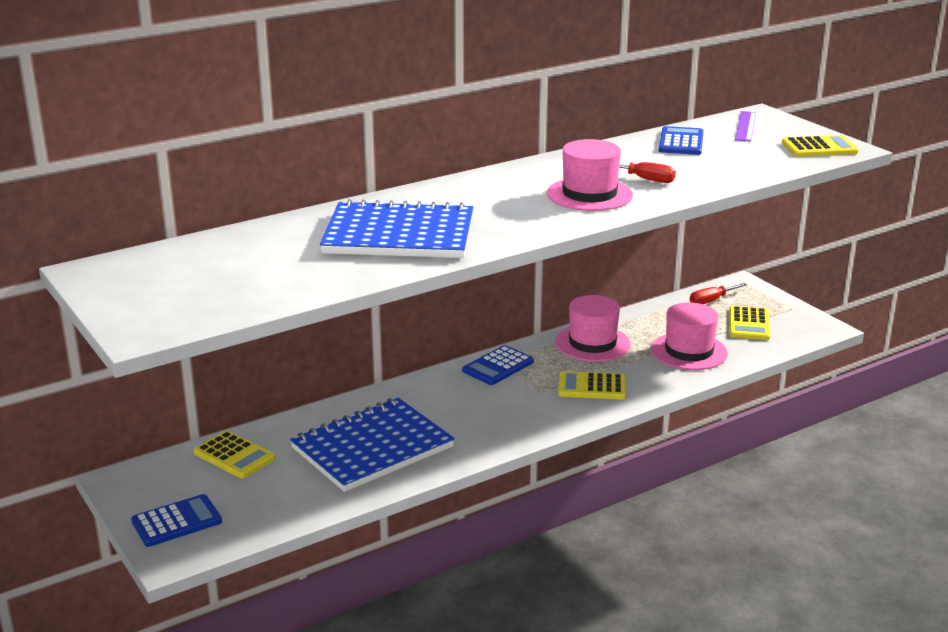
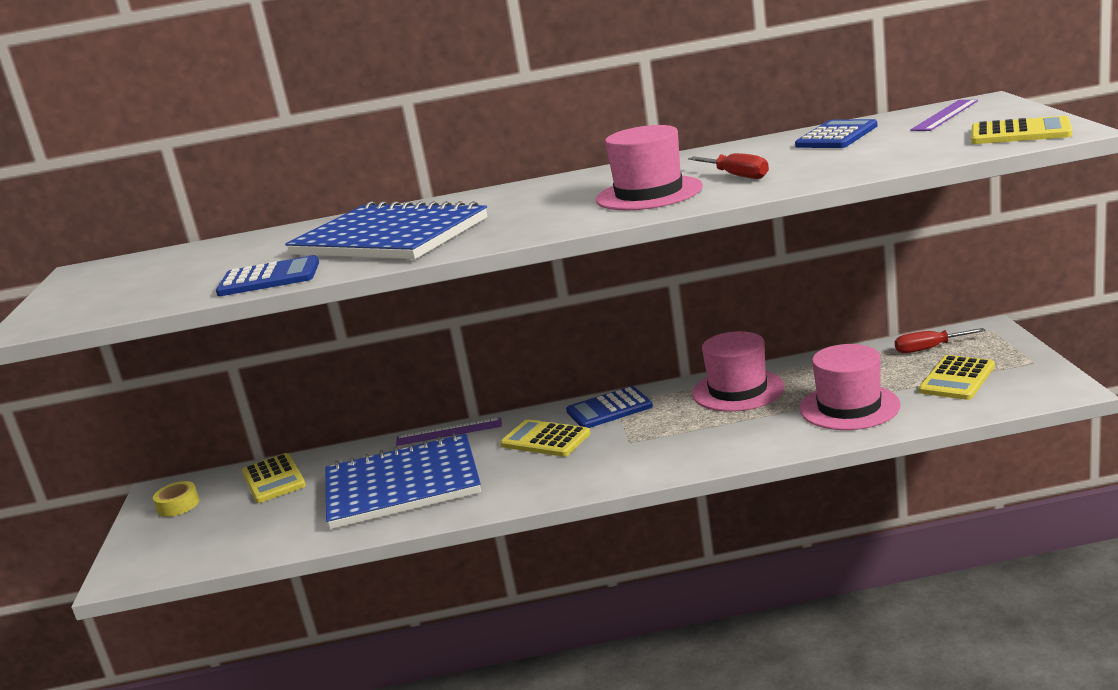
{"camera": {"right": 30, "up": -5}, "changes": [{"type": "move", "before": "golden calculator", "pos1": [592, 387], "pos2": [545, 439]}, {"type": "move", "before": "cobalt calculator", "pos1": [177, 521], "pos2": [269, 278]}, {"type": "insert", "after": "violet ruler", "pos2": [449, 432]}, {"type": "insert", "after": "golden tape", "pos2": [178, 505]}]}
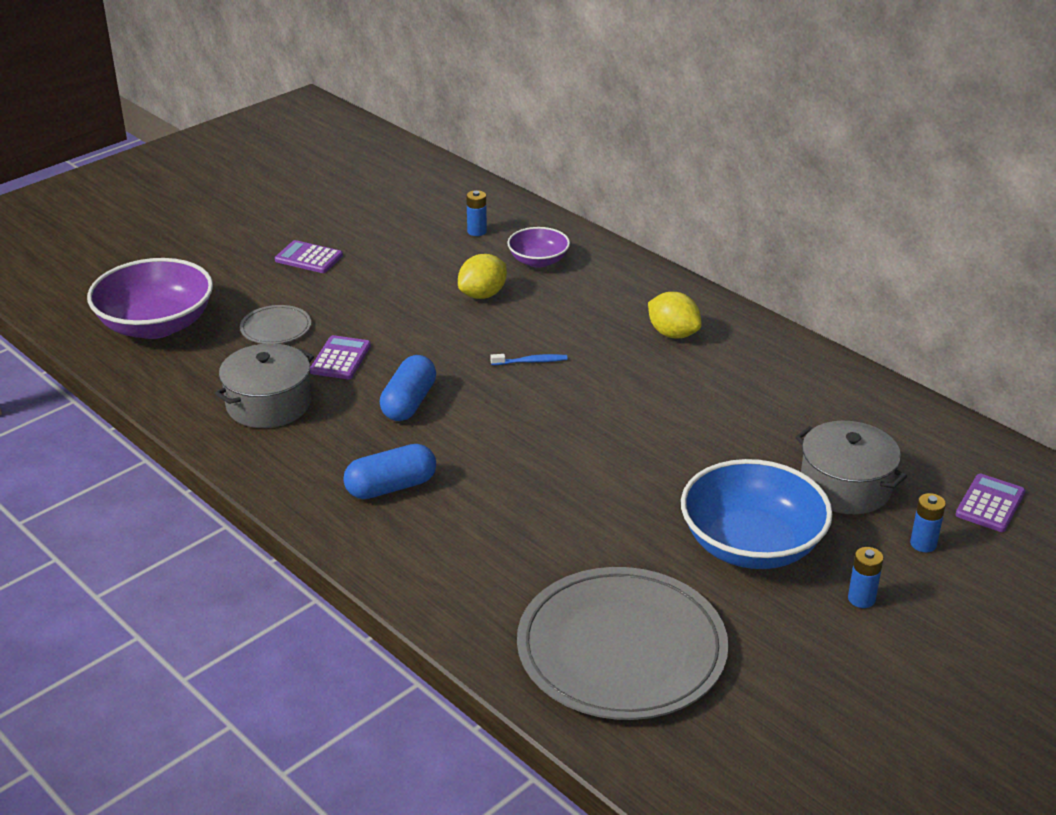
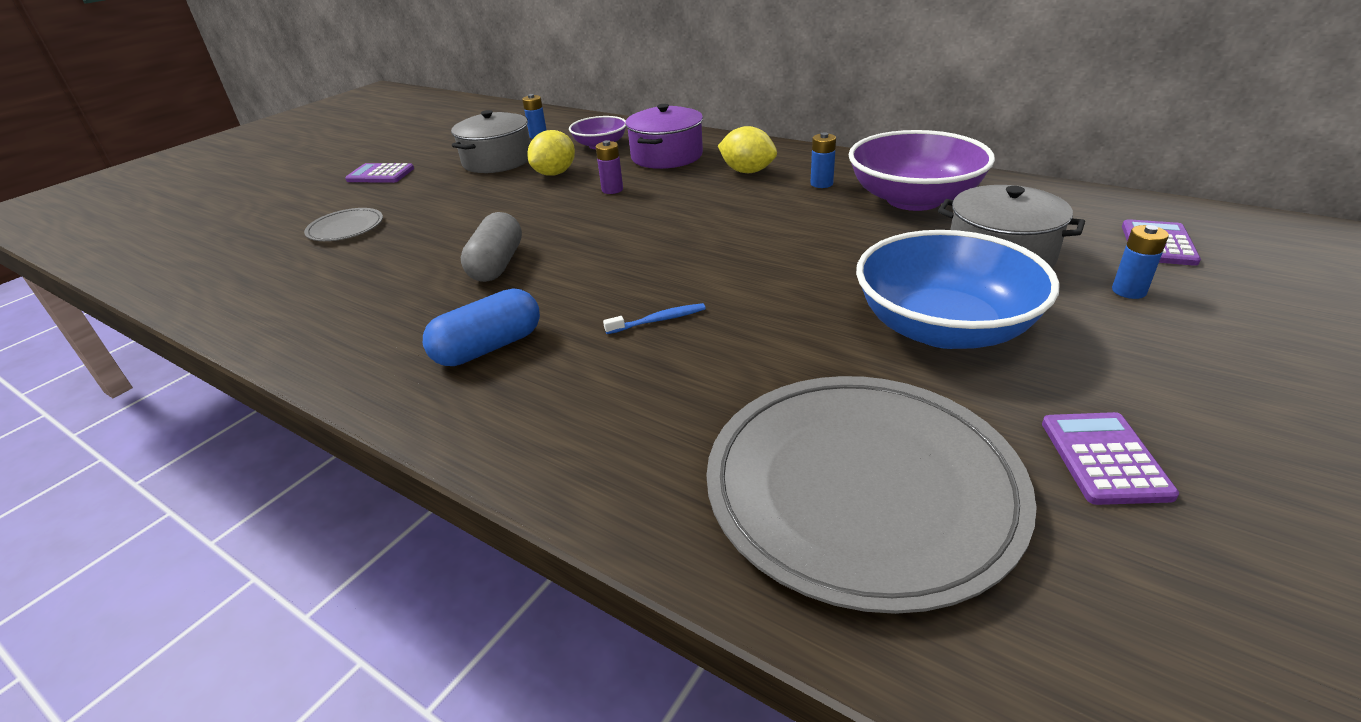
{"camera": {"right": -10, "up": 0}, "changes": [{"type": "move", "before": "violet serving bowl", "pos1": [156, 325], "pos2": [913, 199]}, {"type": "move", "before": "violet calculator", "pos1": [340, 358], "pos2": [1104, 458]}, {"type": "move", "before": "grey cooking pot", "pos1": [268, 404], "pos2": [497, 161]}, {"type": "move", "before": "cobalt tooth brush", "pos1": [531, 361], "pos2": [658, 320]}, {"type": "recolor", "before": "cobalt pill", "after": "grey pill", "pos1": [409, 403], "pos2": [497, 264]}, {"type": "move", "before": "cobalt AA battery", "pos1": [861, 599], "pos2": [821, 184]}, {"type": "insert", "after": "violet cooking pot", "pos2": [667, 156]}, {"type": "insert", "after": "violet AA battery", "pos2": [612, 190]}]}
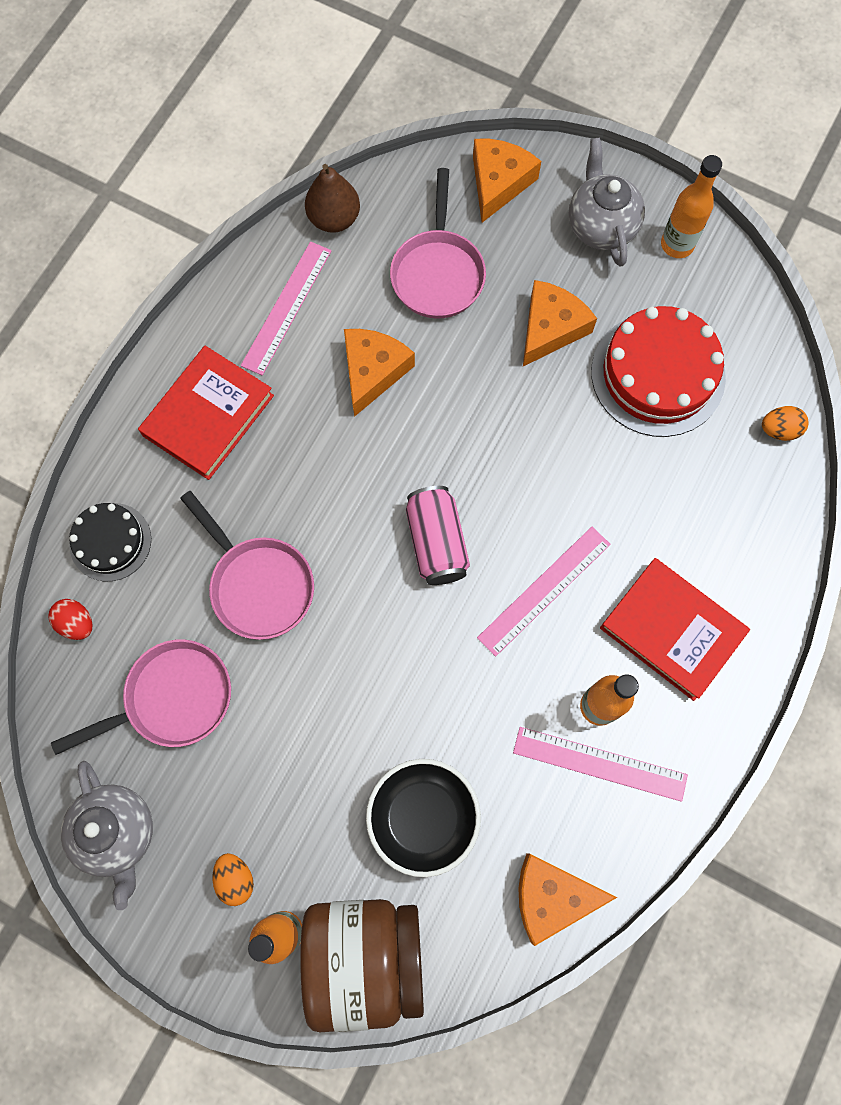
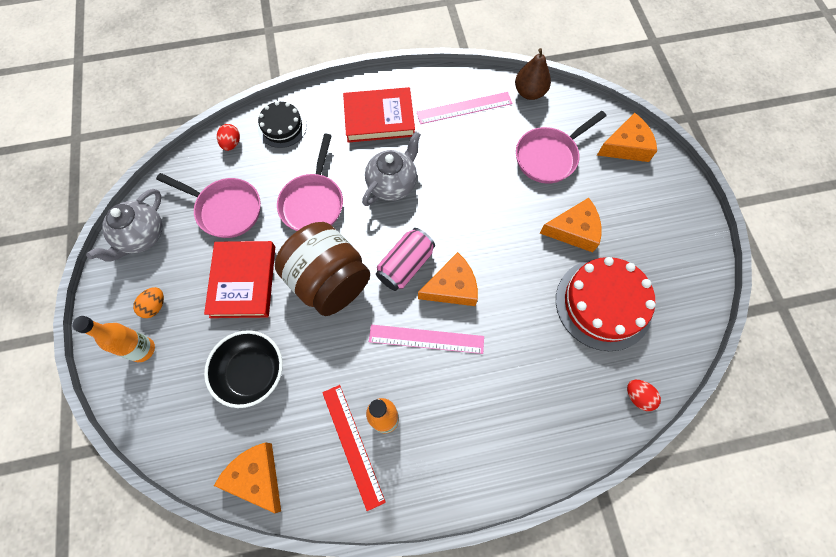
{"camera": {"right": 50, "up": -5}, "changes": [{"type": "move", "before": "grey tea pot", "pos1": [601, 226], "pos2": [392, 184]}, {"type": "delete", "before": "orange flask", "pos1": [677, 245]}, {"type": "move", "before": "orange cheese", "pos1": [373, 371], "pos2": [452, 287]}, {"type": "recolor", "before": "orange toy egg", "after": "red toy egg", "pos1": [779, 430], "pos2": [638, 396]}, {"type": "move", "before": "red book", "pos1": [671, 630], "pos2": [243, 281]}, {"type": "recolor", "before": "rose-pink ruler", "after": "red ruler", "pos1": [599, 764], "pos2": [352, 445]}, {"type": "move", "before": "russet preserve jar", "pos1": [365, 956], "pos2": [329, 281]}]}
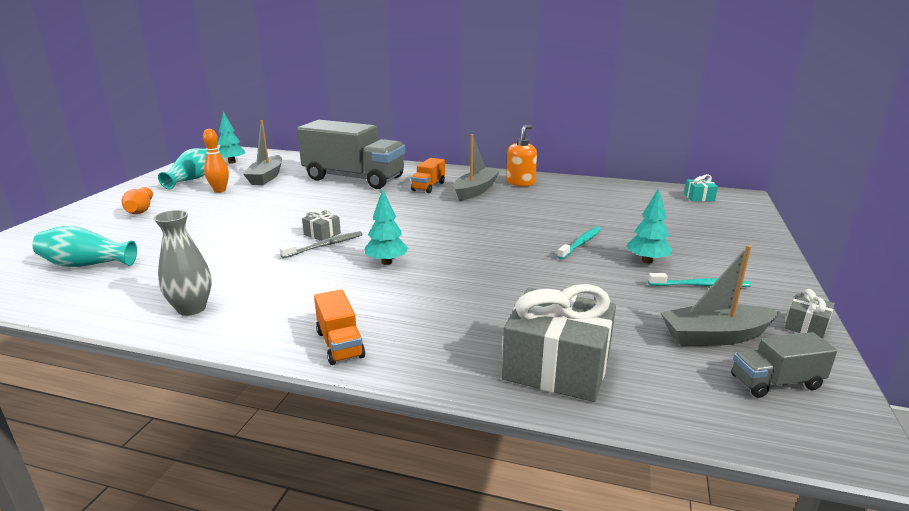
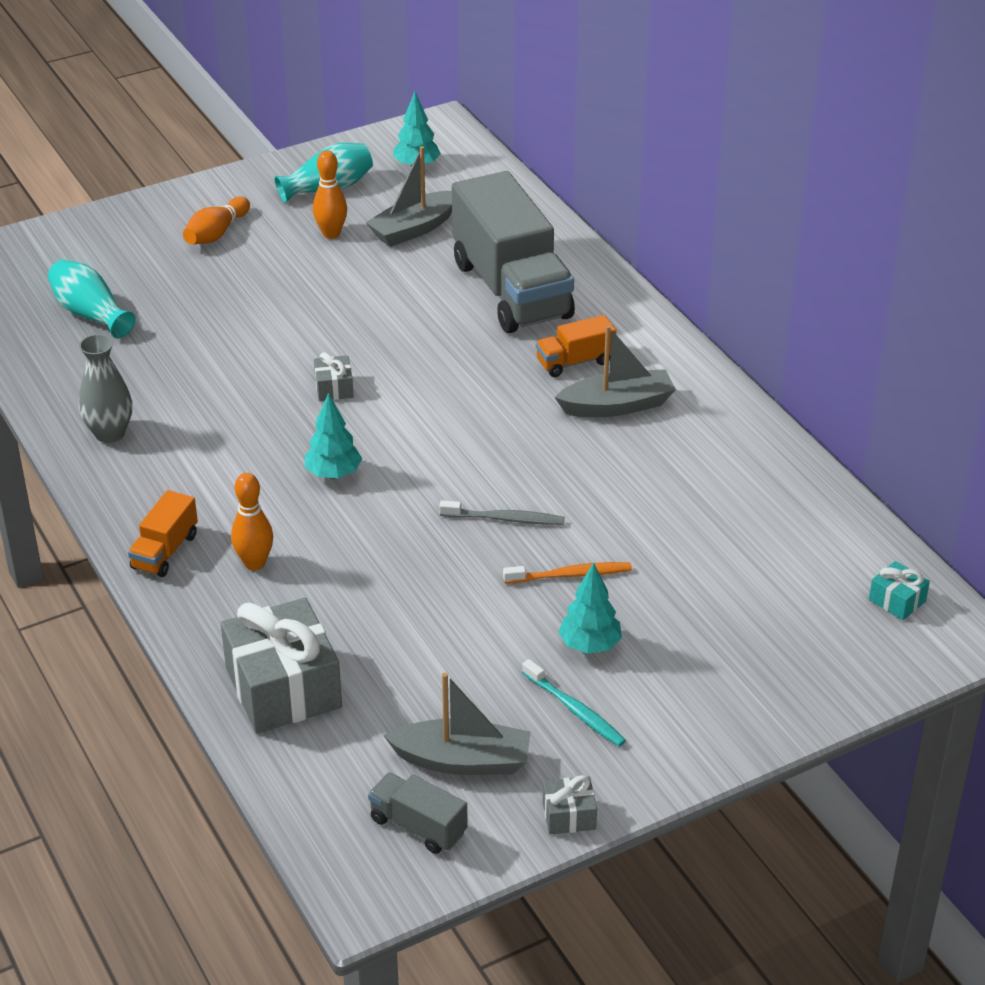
{"camera": {"right": 45, "up": 15}, "changes": [{"type": "delete", "before": "orange soap dispenser", "pos1": [520, 183]}, {"type": "recolor", "before": "aqua tooth brush", "after": "orange tooth brush", "pos1": [581, 243], "pos2": [570, 575]}, {"type": "move", "before": "grey tooth brush", "pos1": [325, 246], "pos2": [505, 519]}, {"type": "rotate", "before": "grey sailboat", "pos1": [715, 336], "pos2": [462, 760], "turn": 150}, {"type": "insert", "after": "orange bowling pin", "pos2": [254, 563]}]}
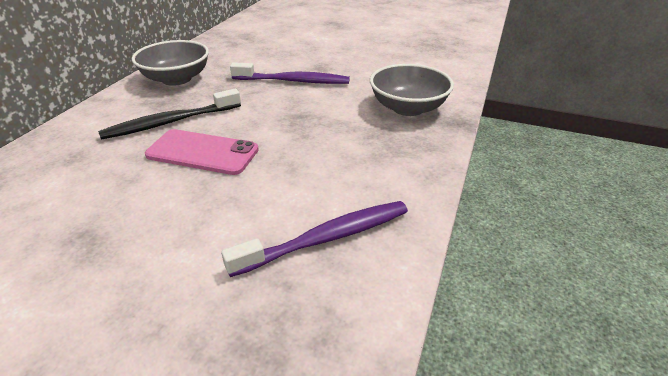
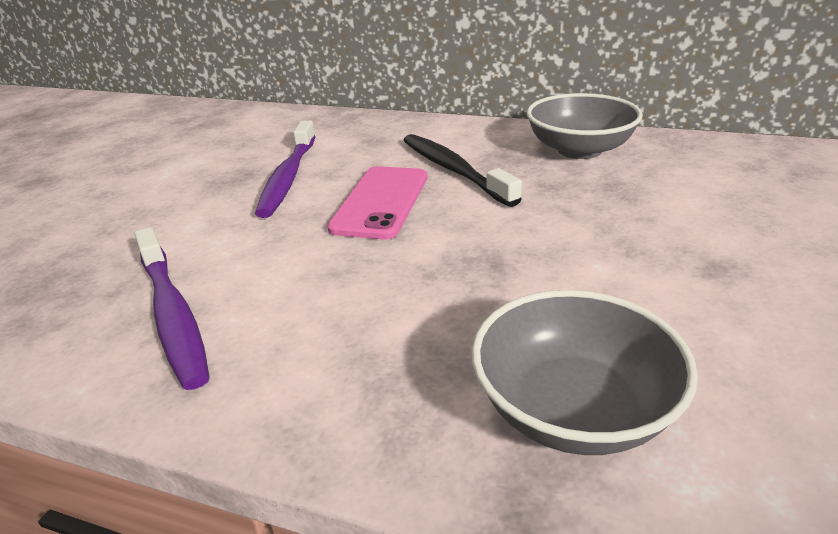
{"camera": {"right": 90, "up": -5}, "changes": [{"type": "move", "before": "violet tooth brush", "pos1": [293, 81], "pos2": [288, 177]}]}
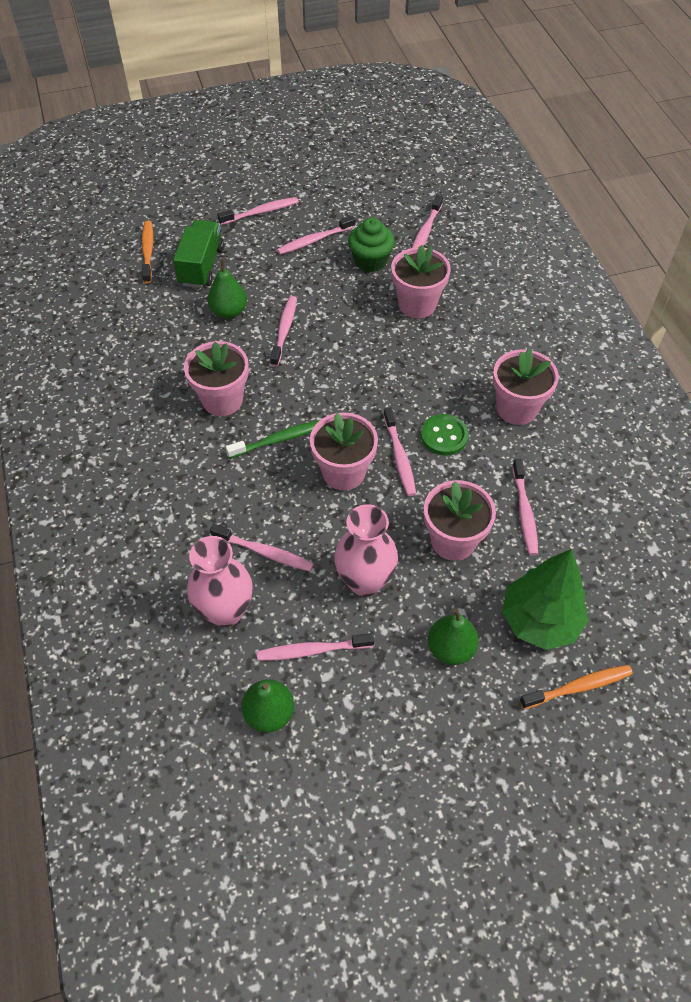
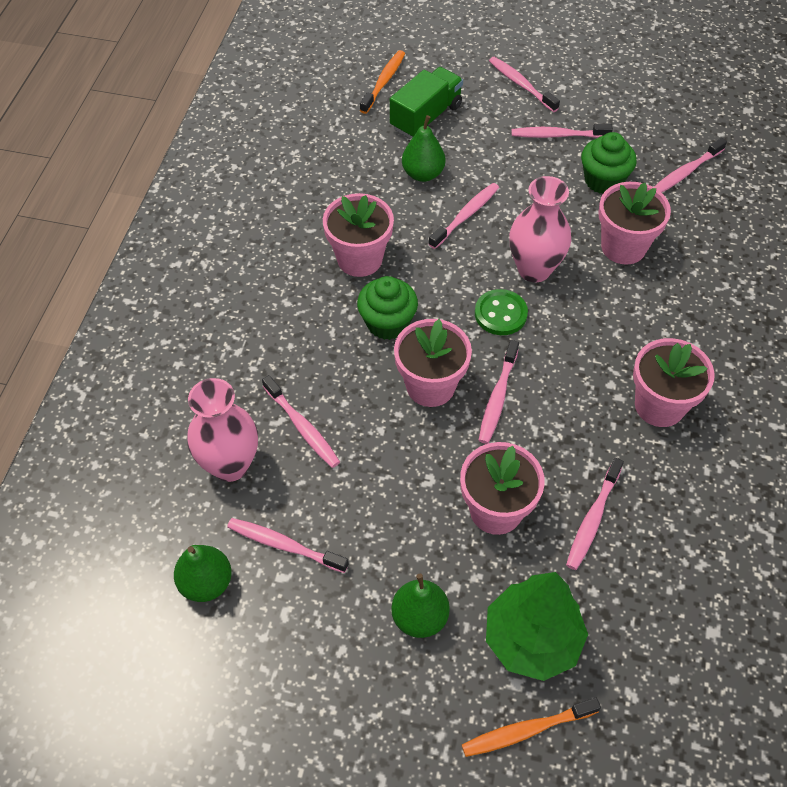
{"camera": {"right": 30, "up": 0}, "changes": [{"type": "rotate", "before": "rose-pink tooth brush", "pos1": [261, 212], "pos2": [521, 84], "turn": -135}, {"type": "move", "before": "emerald button", "pos1": [444, 436], "pos2": [500, 314]}, {"type": "replace", "before": "emerald tooth brush", "after": "emerald fairy cake", "pos1": [278, 440], "pos2": [387, 323]}, {"type": "move", "before": "rose-pink vase", "pos1": [365, 581], "pos2": [534, 269]}, {"type": "rotate", "before": "orange tooth brush", "pos1": [578, 687], "pos2": [526, 730], "turn": 150}]}
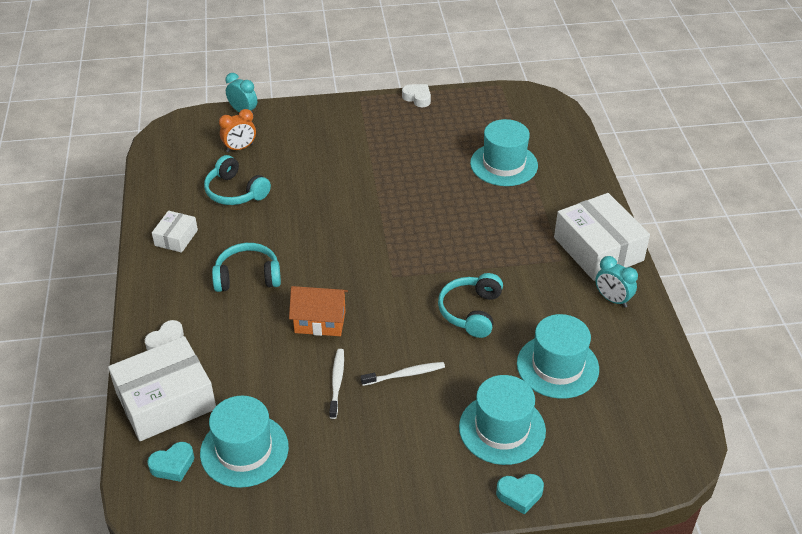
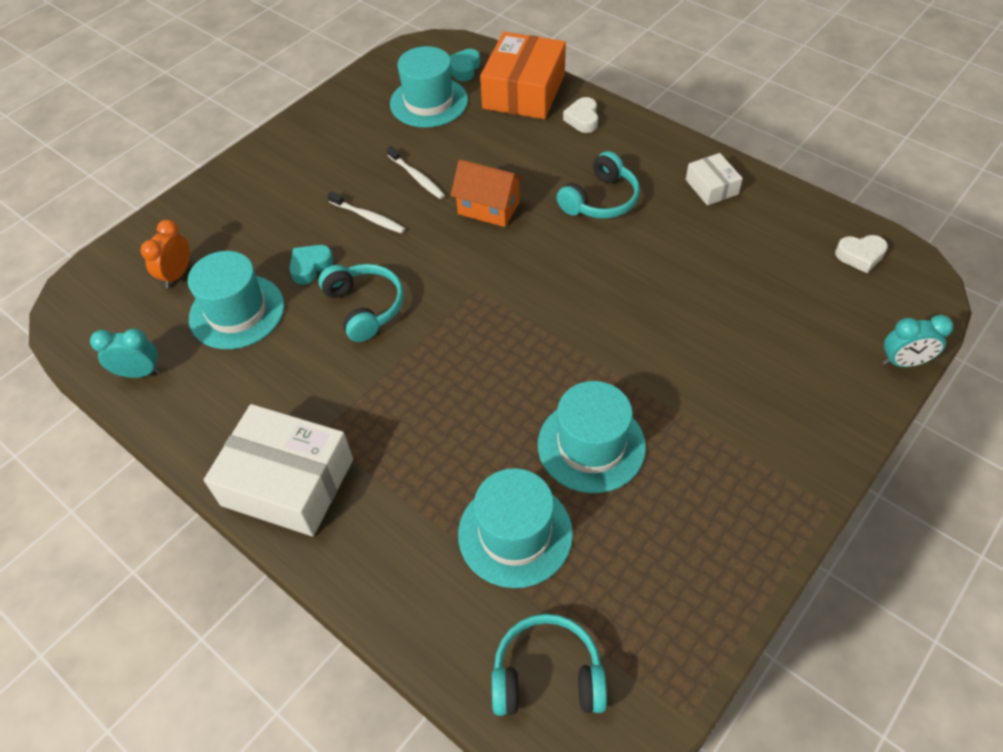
{"camera": {"right": 140, "up": 10}, "changes": [{"type": "move", "before": "snow-white heart shape", "pos1": [417, 98], "pos2": [860, 256]}, {"type": "move", "before": "orange alarm clock", "pos1": [240, 148], "pos2": [177, 274]}, {"type": "move", "before": "aqua headset", "pos1": [235, 192], "pos2": [547, 675]}, {"type": "move", "before": "aqua alarm clock", "pos1": [612, 299], "pos2": [139, 373]}, {"type": "rotate", "before": "orange cottage", "pos1": [320, 322], "pos2": [488, 208], "turn": 60}, {"type": "recolor", "before": "snow-white box", "after": "orange box", "pos1": [165, 400], "pos2": [524, 91]}, {"type": "rotate", "before": "snow-white tooth brush", "pos1": [405, 374], "pos2": [368, 217], "turn": -90}, {"type": "move", "before": "aqua top hat", "pos1": [502, 429], "pos2": [591, 445]}, {"type": "move", "before": "aqua heart shape", "pos1": [520, 495], "pos2": [310, 267]}]}
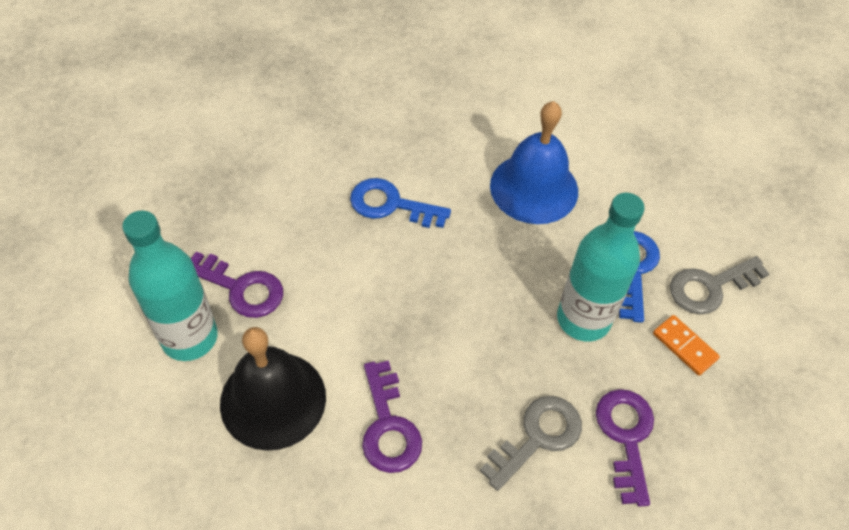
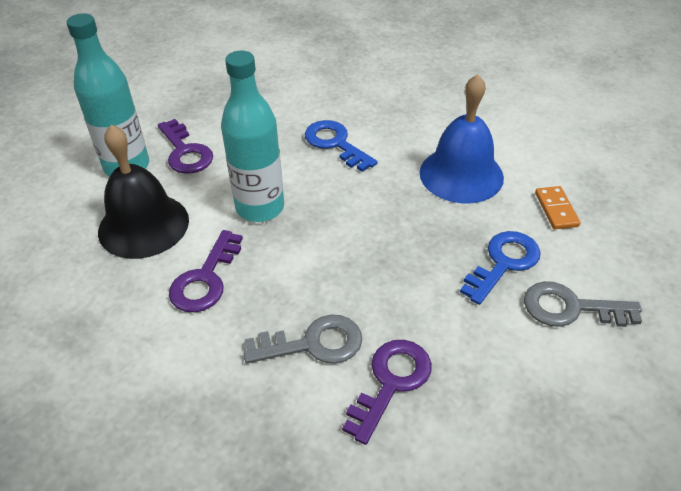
{"camera": {"right": 35, "up": -10}, "changes": [{"type": "move", "before": "aqua flask", "pos1": [583, 319], "pos2": [260, 207]}, {"type": "move", "before": "orange domino piece", "pos1": [684, 346], "pos2": [556, 209]}]}
